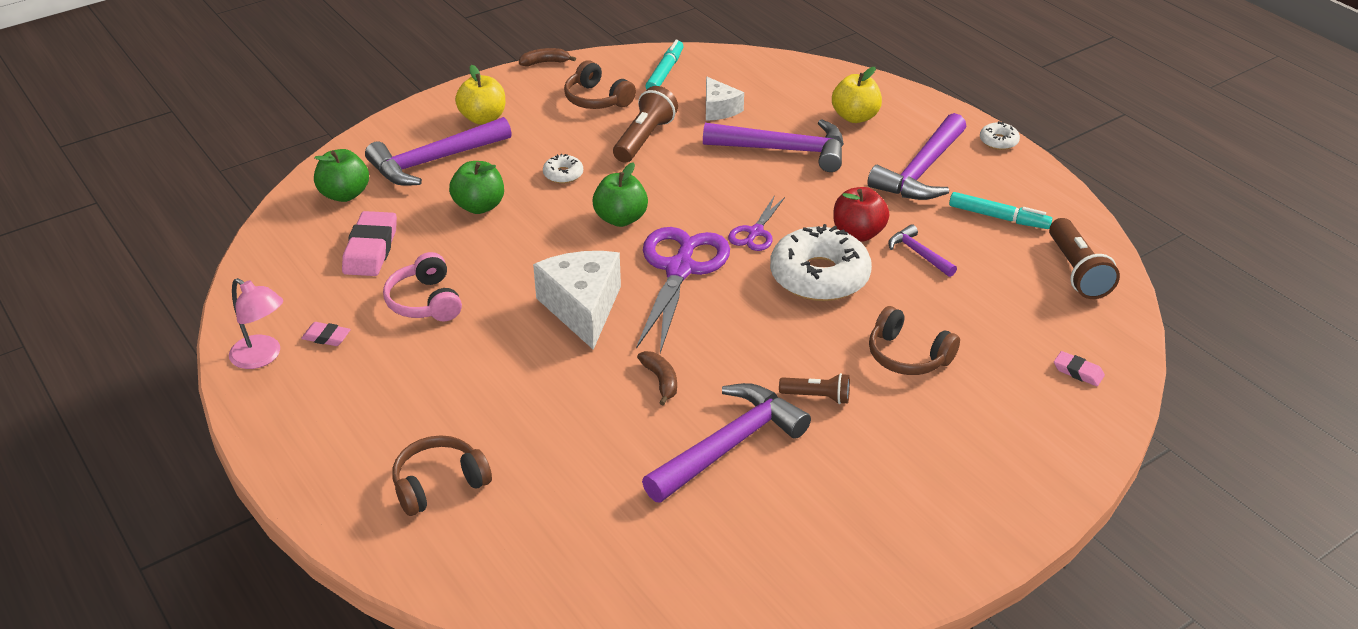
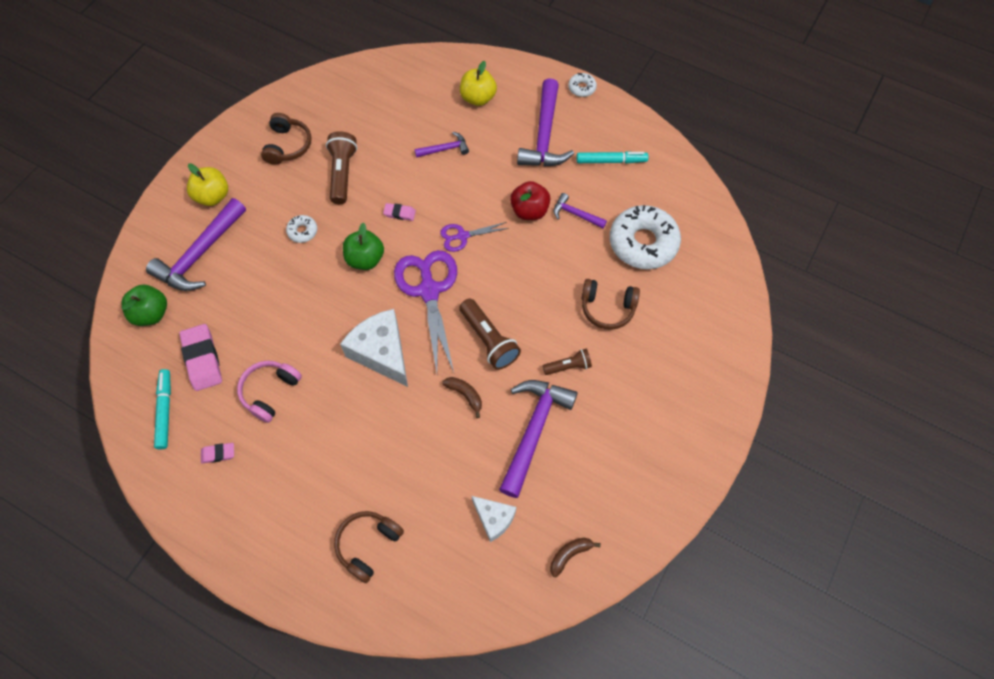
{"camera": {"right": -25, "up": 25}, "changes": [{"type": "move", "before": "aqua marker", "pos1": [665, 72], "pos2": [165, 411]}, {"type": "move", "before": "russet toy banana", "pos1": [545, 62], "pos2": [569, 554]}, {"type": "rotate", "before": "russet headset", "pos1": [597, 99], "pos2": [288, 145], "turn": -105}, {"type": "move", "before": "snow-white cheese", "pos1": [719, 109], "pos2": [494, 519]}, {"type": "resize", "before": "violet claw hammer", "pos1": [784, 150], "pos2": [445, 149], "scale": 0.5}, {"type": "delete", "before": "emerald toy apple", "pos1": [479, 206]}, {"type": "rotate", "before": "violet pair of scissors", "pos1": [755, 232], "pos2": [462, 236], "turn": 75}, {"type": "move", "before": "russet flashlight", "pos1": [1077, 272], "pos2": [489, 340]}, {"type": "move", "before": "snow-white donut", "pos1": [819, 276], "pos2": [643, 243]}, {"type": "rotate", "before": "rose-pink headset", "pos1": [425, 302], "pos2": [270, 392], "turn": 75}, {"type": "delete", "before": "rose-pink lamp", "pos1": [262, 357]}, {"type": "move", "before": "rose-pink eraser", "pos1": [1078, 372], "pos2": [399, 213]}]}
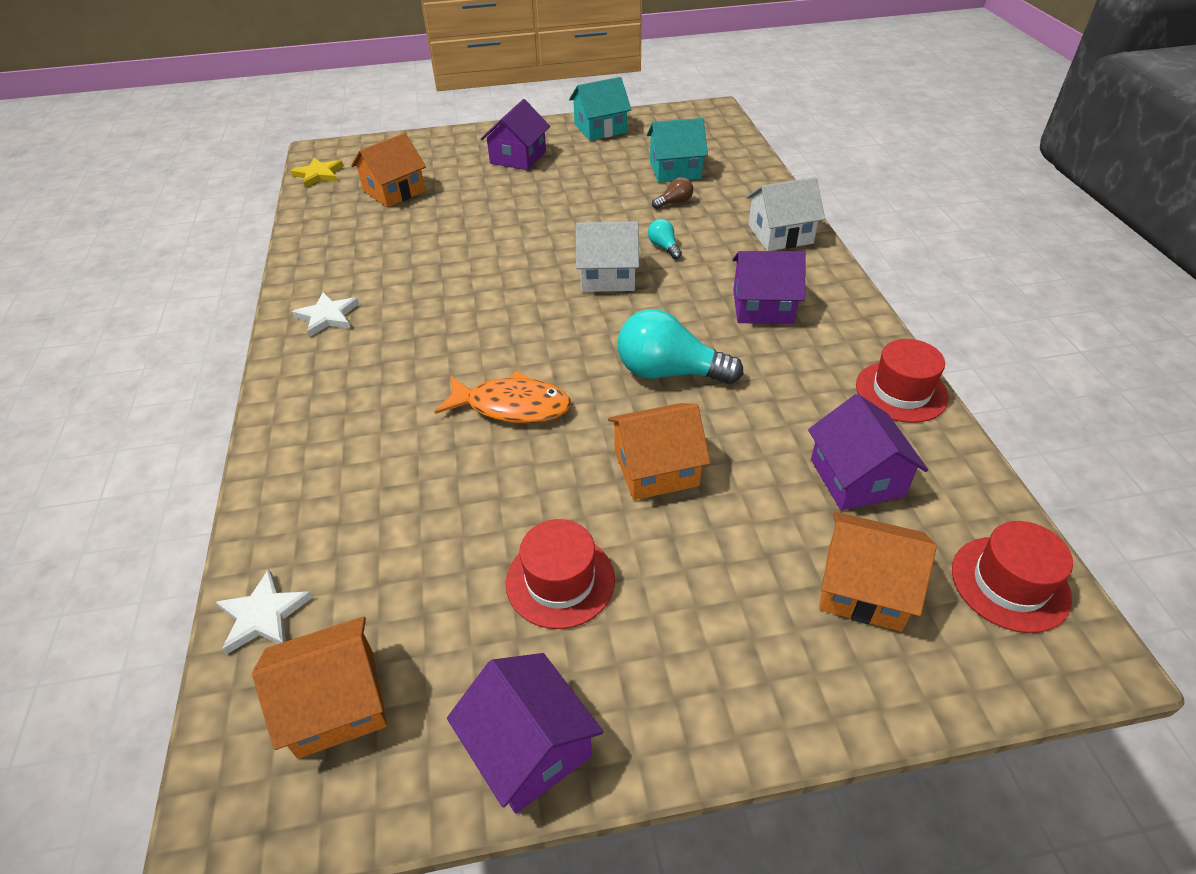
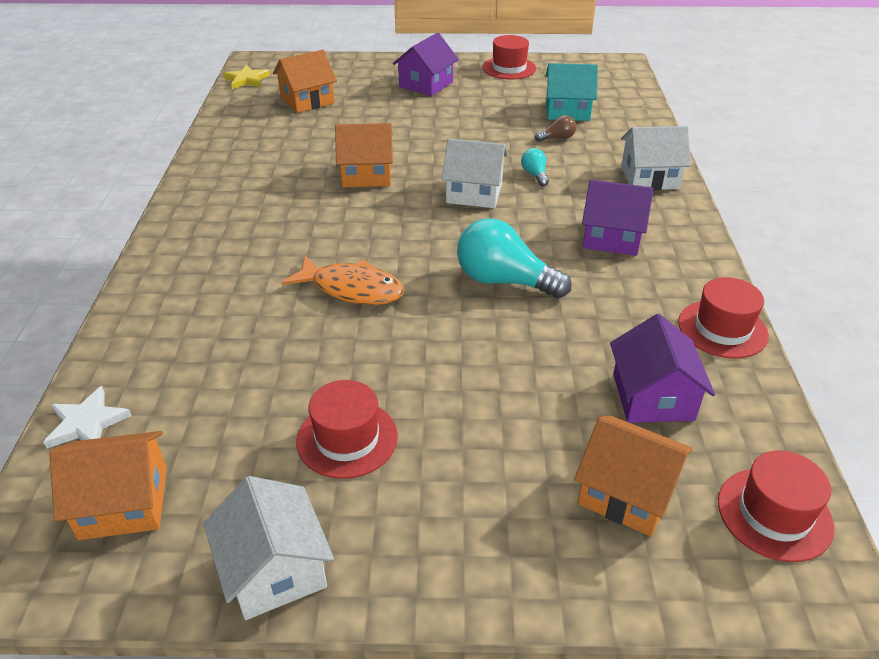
{"camera": {"right": 10, "up": -5}, "changes": [{"type": "replace", "before": "aqua cottage", "after": "red top hat", "pos1": [600, 128], "pos2": [509, 68]}, {"type": "delete", "before": "snow-white star shape", "pos1": [327, 316]}, {"type": "move", "before": "orange cottage", "pos1": [656, 468], "pos2": [366, 174]}, {"type": "recolor", "before": "violet cottage", "after": "snow-white cottage", "pos1": [529, 747], "pos2": [274, 569]}]}
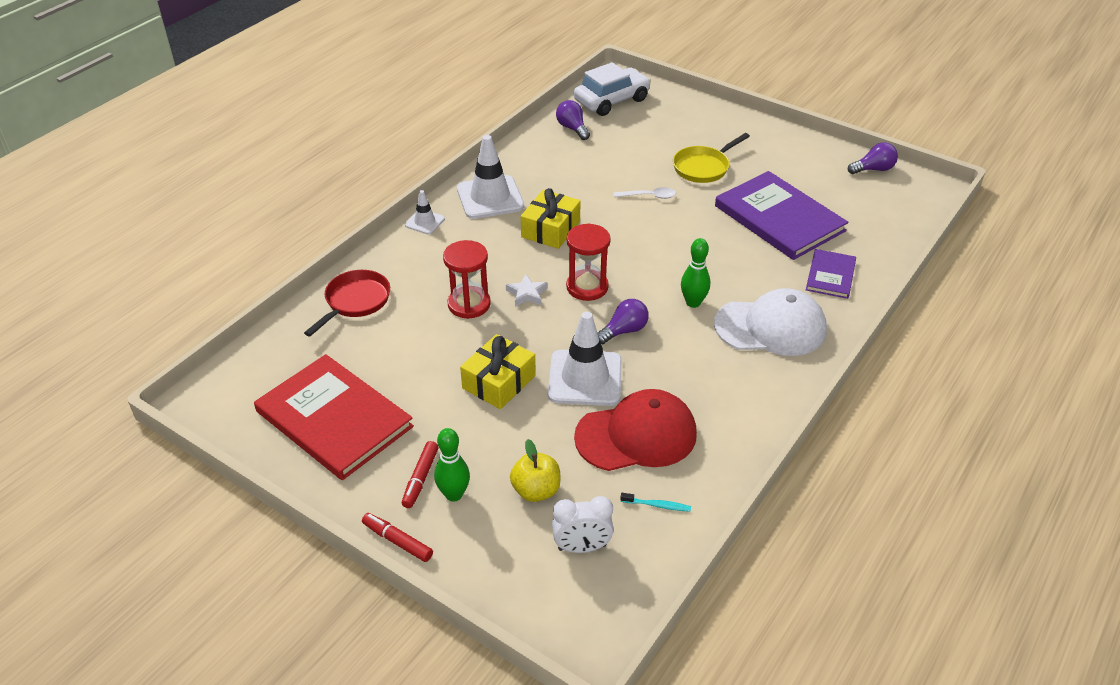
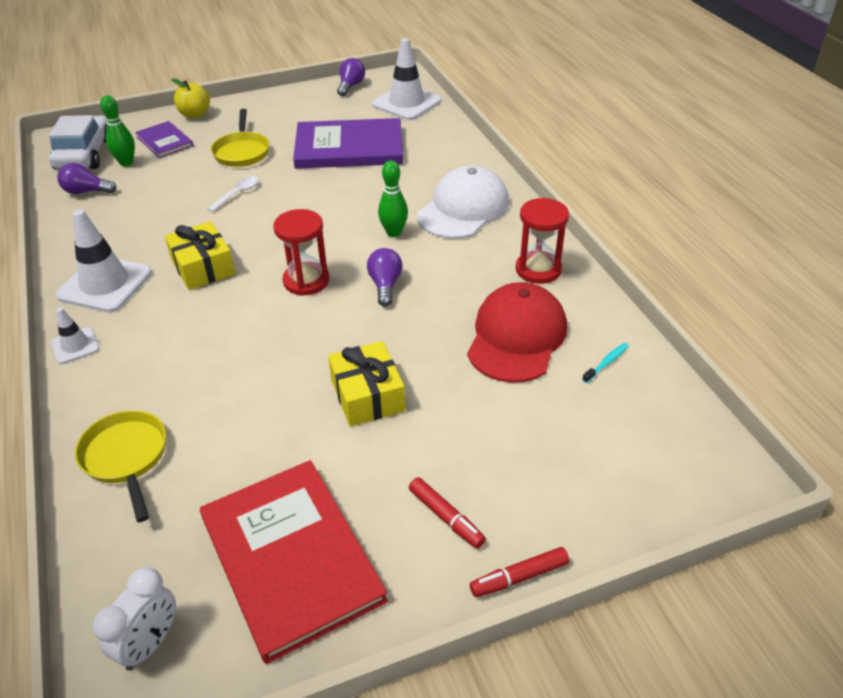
{"camera": {"right": -55, "up": 0}, "changes": [{"type": "move", "before": "red hourglass", "pos1": [469, 304], "pos2": [538, 269]}, {"type": "move", "before": "violet book", "pos1": [830, 275], "pos2": [164, 141]}, {"type": "recolor", "before": "red skillet", "after": "golden skillet", "pos1": [355, 302], "pos2": [126, 457]}, {"type": "delete", "before": "snow-white star shape", "pos1": [527, 294]}, {"type": "move", "before": "snow-white road cone", "pos1": [585, 378], "pos2": [406, 103]}, {"type": "rotate", "before": "red book", "pos1": [334, 419], "pos2": [291, 558], "turn": 75}, {"type": "move", "before": "emerald bowling pin", "pos1": [454, 494], "pos2": [126, 163]}, {"type": "move", "before": "golden toy apple", "pos1": [536, 490], "pos2": [195, 114]}, {"type": "move", "before": "snow-white alarm clock", "pos1": [582, 547], "pos2": [150, 643]}]}
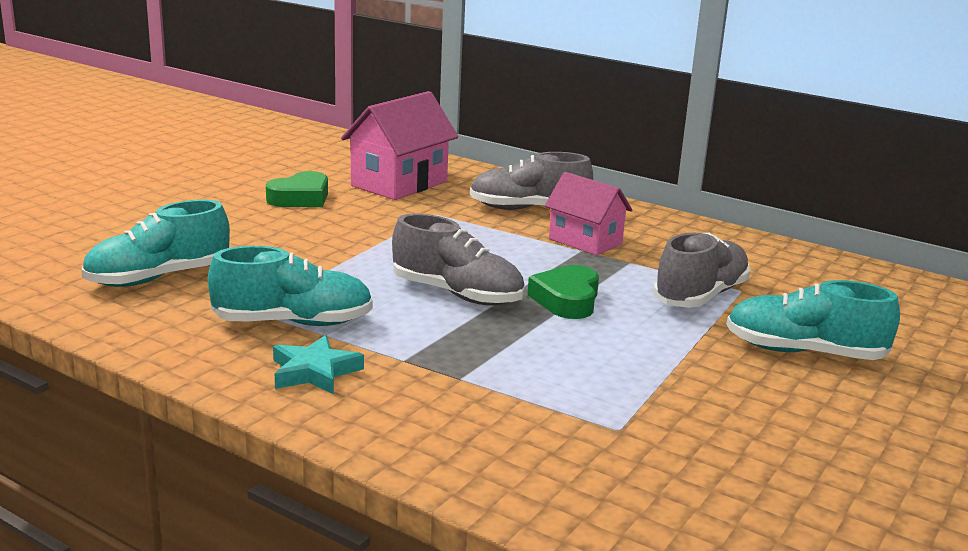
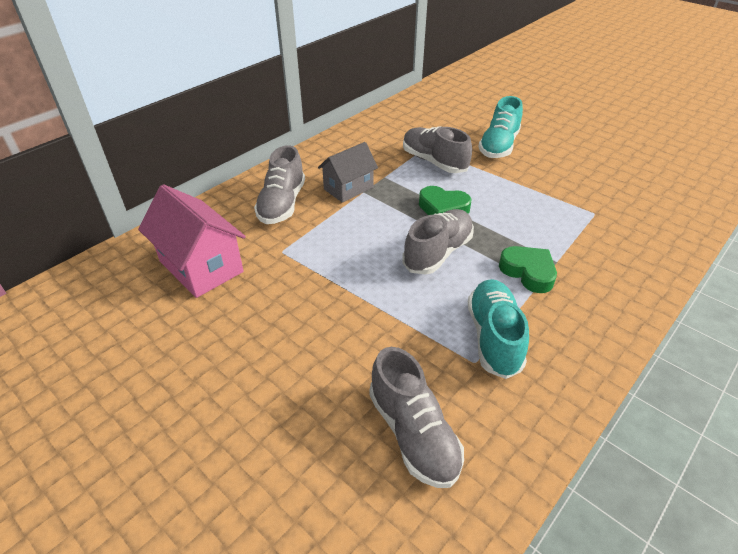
{"camera": {"right": -80, "up": 20}, "changes": [{"type": "move", "before": "emerald heart shape", "pos1": [300, 198], "pos2": [528, 272]}, {"type": "recolor", "before": "rose-pink cottage", "after": "grey cottage", "pos1": [585, 241], "pos2": [348, 188]}, {"type": "recolor", "before": "aqua lace-up shoe", "after": "grey lace-up shoe", "pos1": [159, 278], "pos2": [413, 433]}, {"type": "delete", "before": "aqua star shape", "pos1": [314, 372]}]}
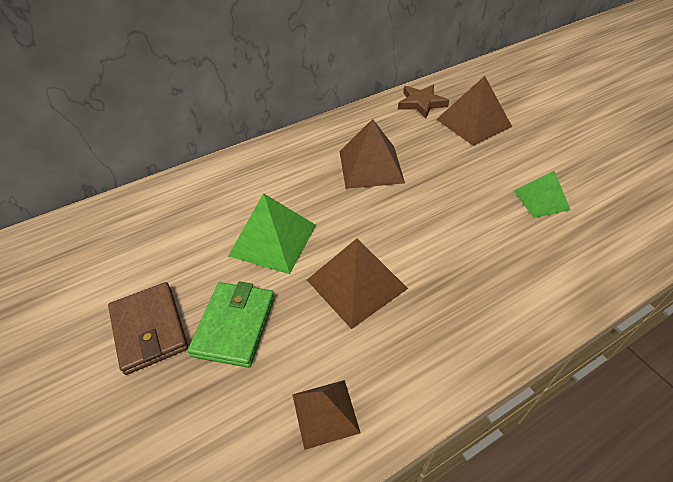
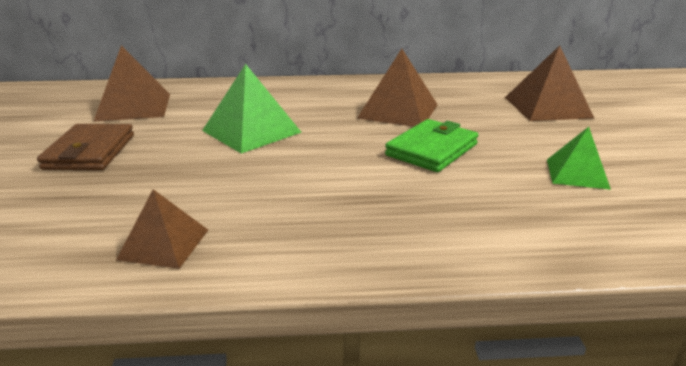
{"camera": {"right": 25, "up": -20}, "changes": [{"type": "delete", "before": "russet star shape", "pos1": [421, 103]}, {"type": "move", "before": "russet pyramid", "pos1": [356, 284], "pos2": [133, 107]}, {"type": "move", "before": "emerald card wallet", "pos1": [235, 326], "pos2": [432, 150]}]}
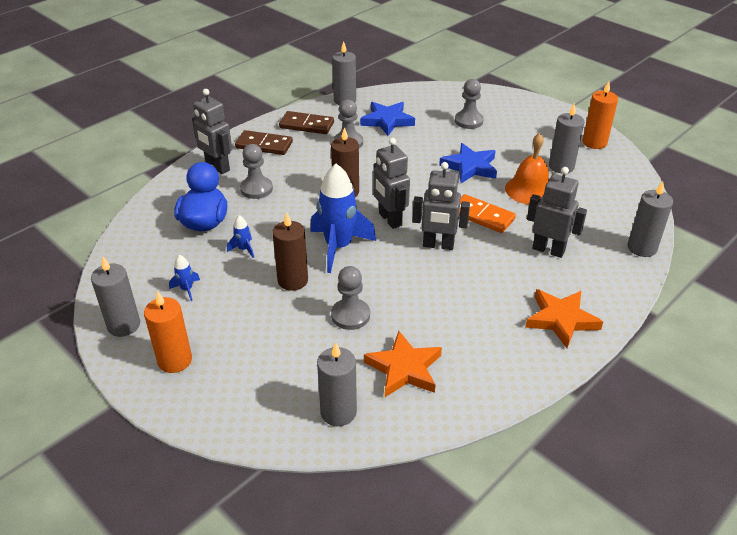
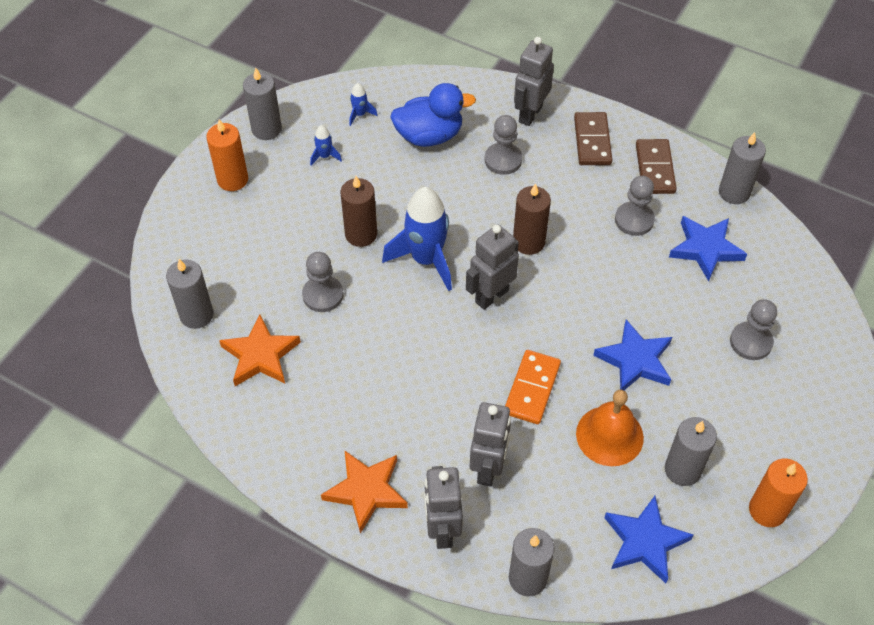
{"camera": {"right": 75, "up": 15}, "changes": [{"type": "move", "before": "grey toy robot", "pos1": [438, 245], "pos2": [442, 530]}, {"type": "move", "before": "cobalt rocket", "pos1": [244, 249], "pos2": [360, 114]}, {"type": "insert", "after": "cobalt star shape", "pos2": [644, 541]}]}
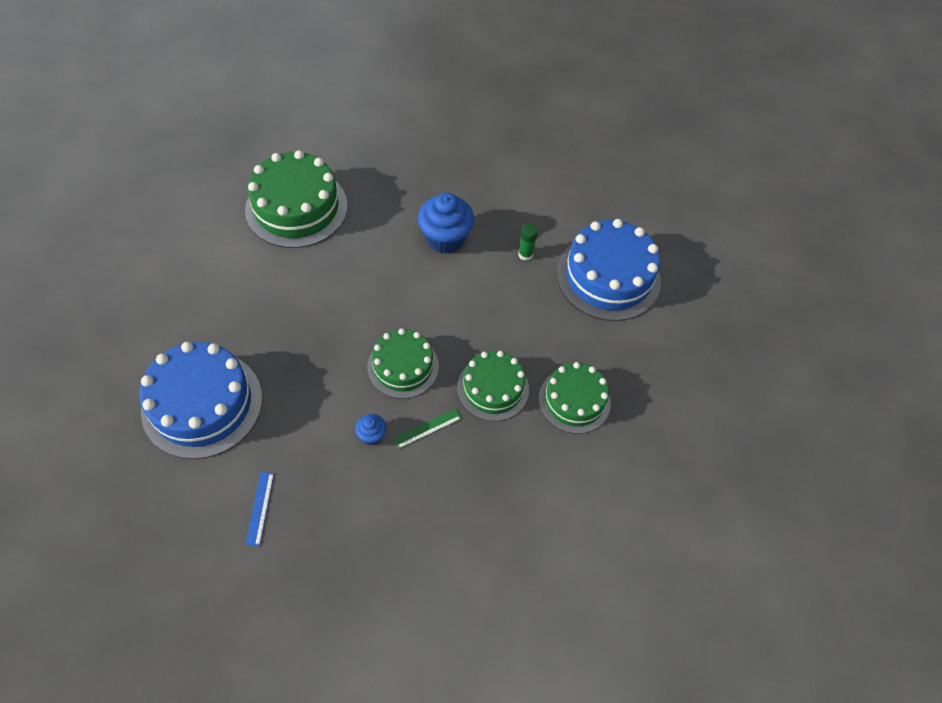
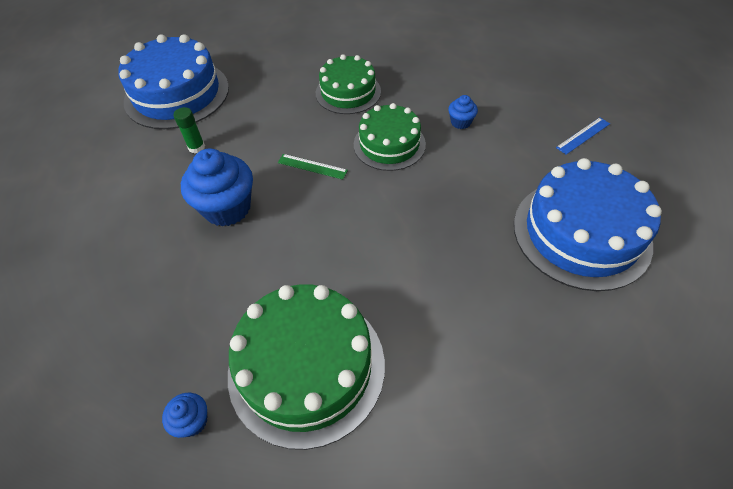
{"camera": {"right": -125, "up": -5}, "changes": [{"type": "delete", "before": "emerald cake", "pos1": [574, 400]}, {"type": "move", "before": "emerald ruler", "pos1": [427, 428], "pos2": [312, 166]}, {"type": "insert", "after": "cobalt fairy cake", "pos2": [192, 421]}]}
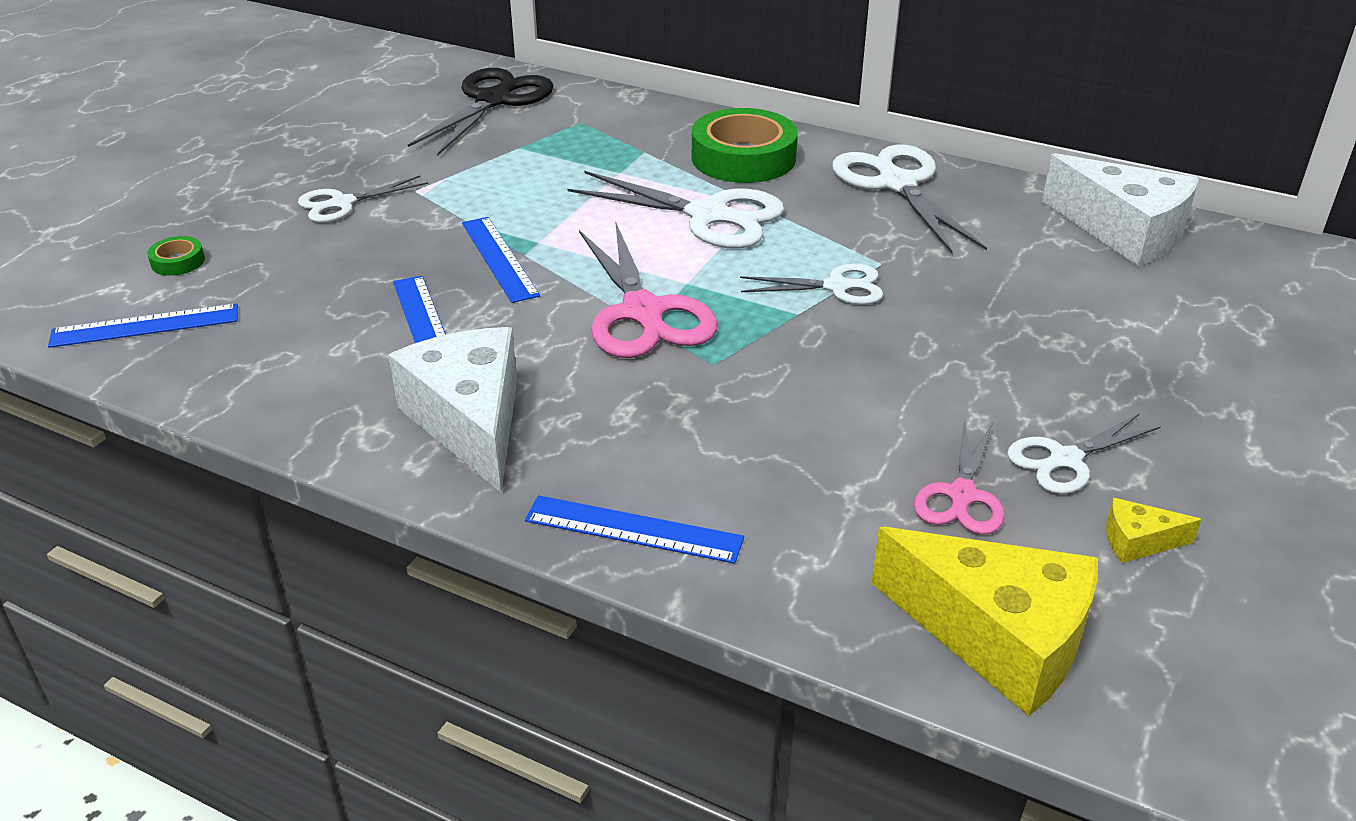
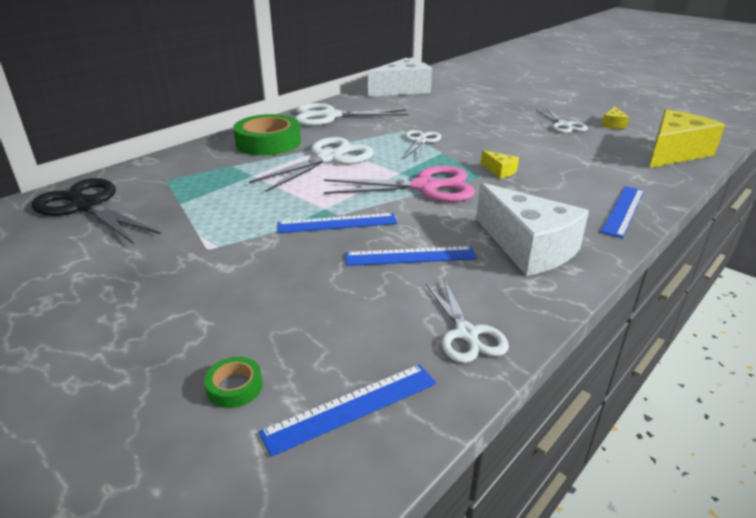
{"camera": {"right": -75, "up": -5}, "changes": [{"type": "move", "before": "snow-white pair of scissors", "pos1": [342, 203], "pos2": [467, 334]}, {"type": "rotate", "before": "cobalt ruler", "pos1": [145, 326], "pos2": [351, 407], "turn": 60}, {"type": "rotate", "before": "snow-white cheese", "pos1": [470, 422], "pos2": [528, 247], "turn": -120}, {"type": "delete", "before": "rose-pink pair of scissors", "pos1": [962, 496]}, {"type": "insert", "after": "golden cheese", "pos2": [499, 171]}]}
